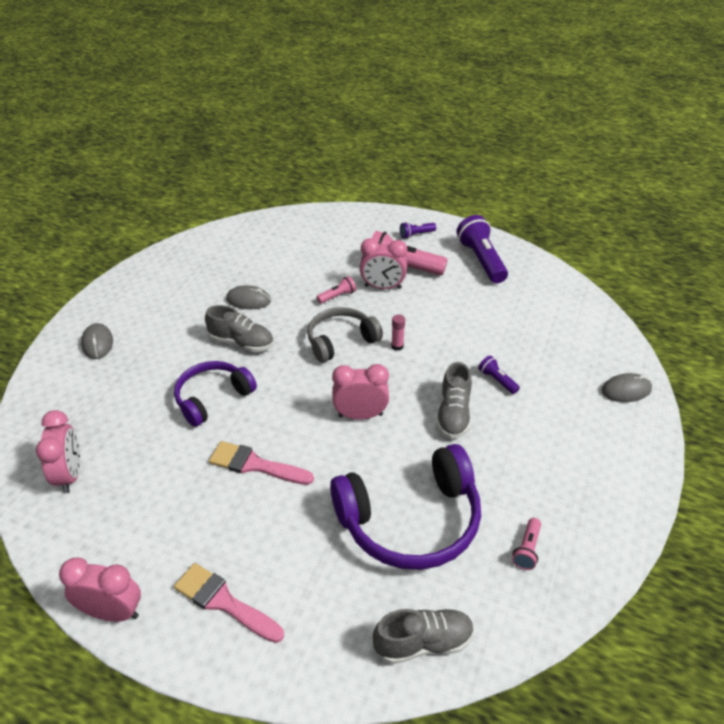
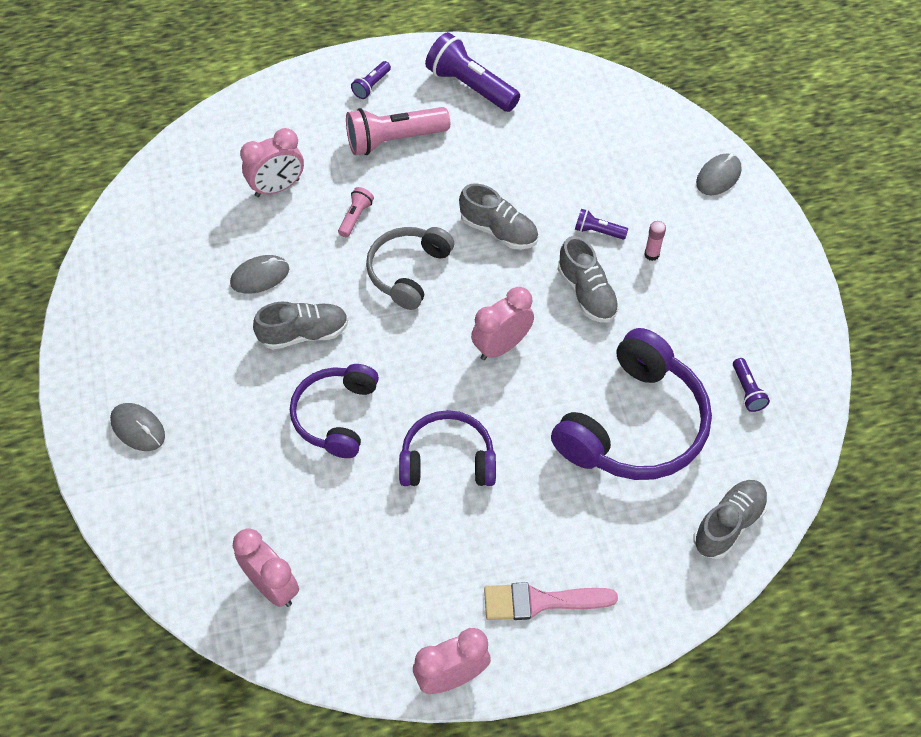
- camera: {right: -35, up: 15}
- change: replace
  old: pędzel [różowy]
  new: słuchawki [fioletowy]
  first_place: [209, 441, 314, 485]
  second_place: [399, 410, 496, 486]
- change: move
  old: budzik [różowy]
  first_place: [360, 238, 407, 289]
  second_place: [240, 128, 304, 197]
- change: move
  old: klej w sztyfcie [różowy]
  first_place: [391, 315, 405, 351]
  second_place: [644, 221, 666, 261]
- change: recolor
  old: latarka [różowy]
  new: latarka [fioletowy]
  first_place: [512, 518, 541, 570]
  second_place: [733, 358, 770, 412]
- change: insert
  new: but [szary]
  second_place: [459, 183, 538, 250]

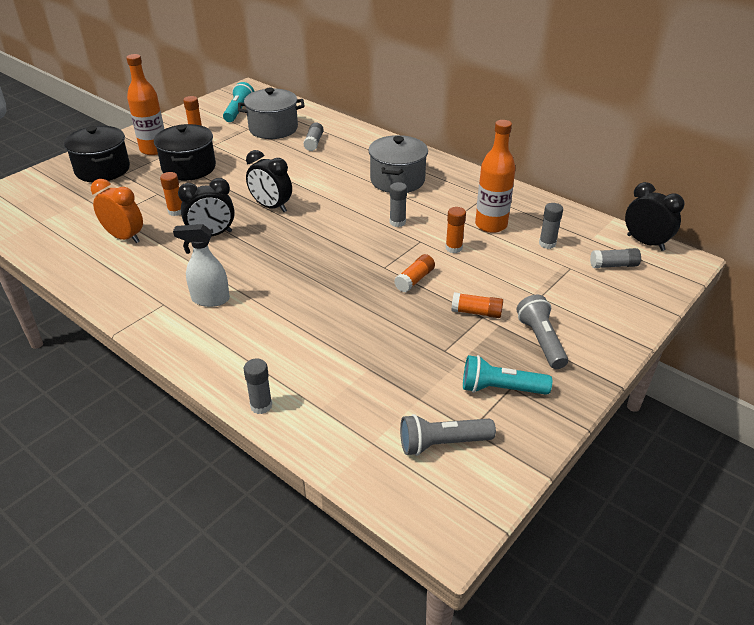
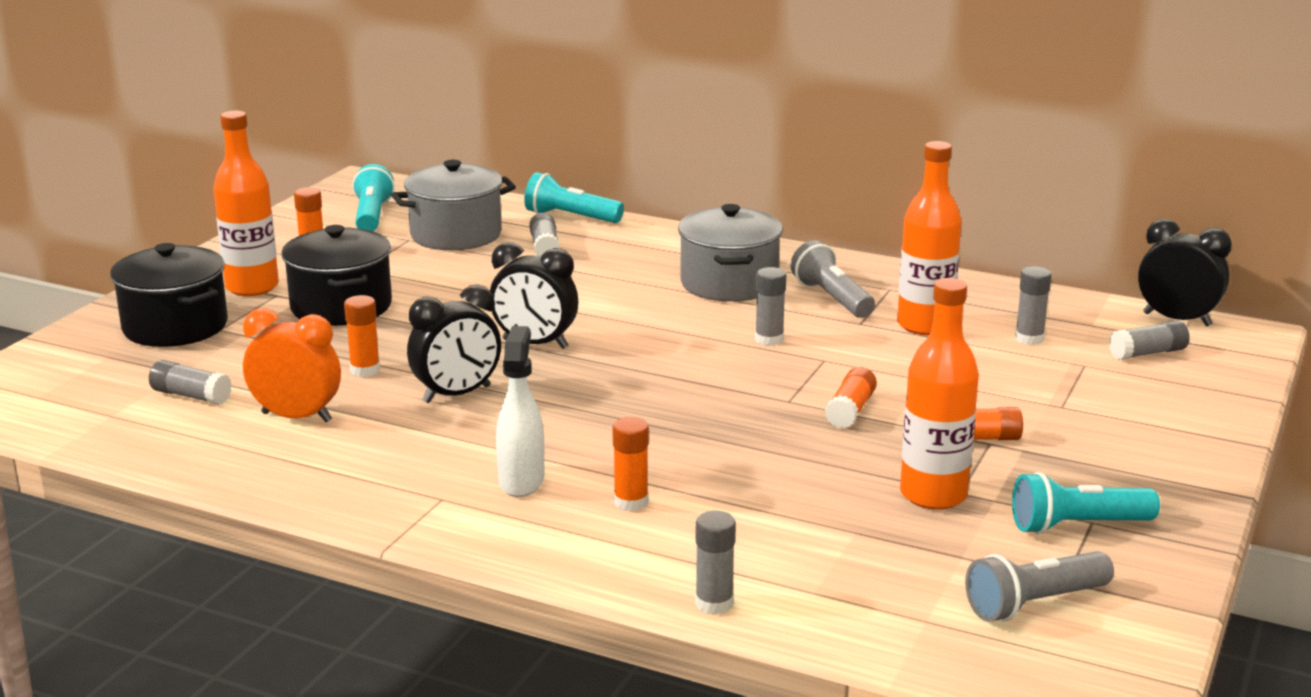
- camera: {right: -15, up: -15}
- change: rotate
  old: spryskiwacz [biały]
  first_place: [173, 224, 230, 307]
  second_place: [496, 326, 544, 497]
  degrees: 105
- change: move
  old: klej w sztyfcie [pomarańczowy]
  first_place: [445, 207, 466, 253]
  second_place: [613, 417, 649, 511]
- change: move
  old: latarka [szary]
  first_place: [517, 295, 568, 369]
  second_place: [791, 240, 875, 318]
- change: insert
  new: klej w sztyfcie [szary]
  second_place: [149, 360, 232, 405]
- change: insert
  new: latarka [turkusowy]
  second_place: [524, 172, 624, 223]
- change: insert
  new: butelka [pomarańczowy]
  second_place: [900, 278, 979, 510]

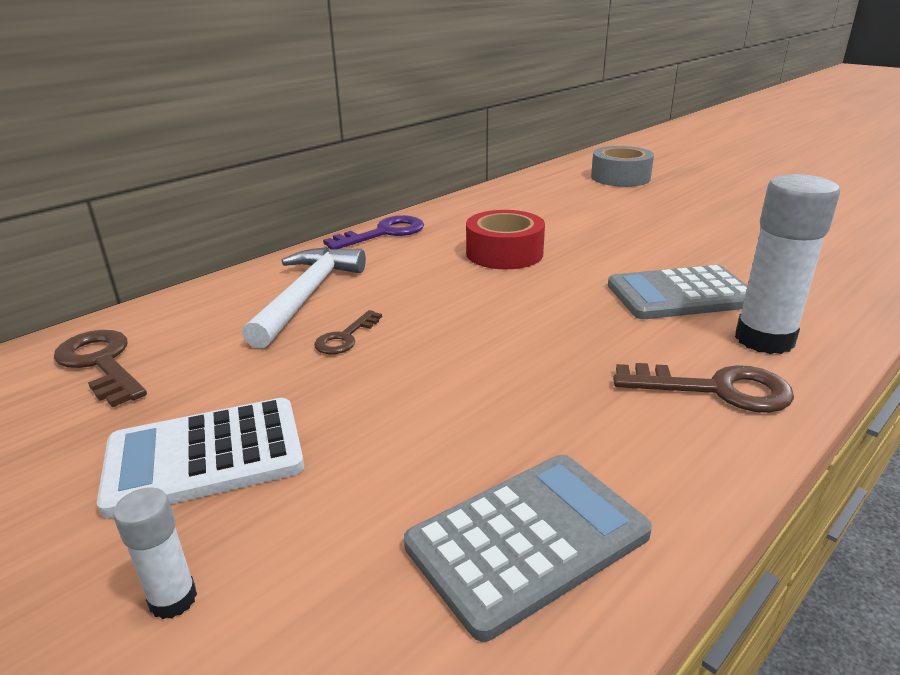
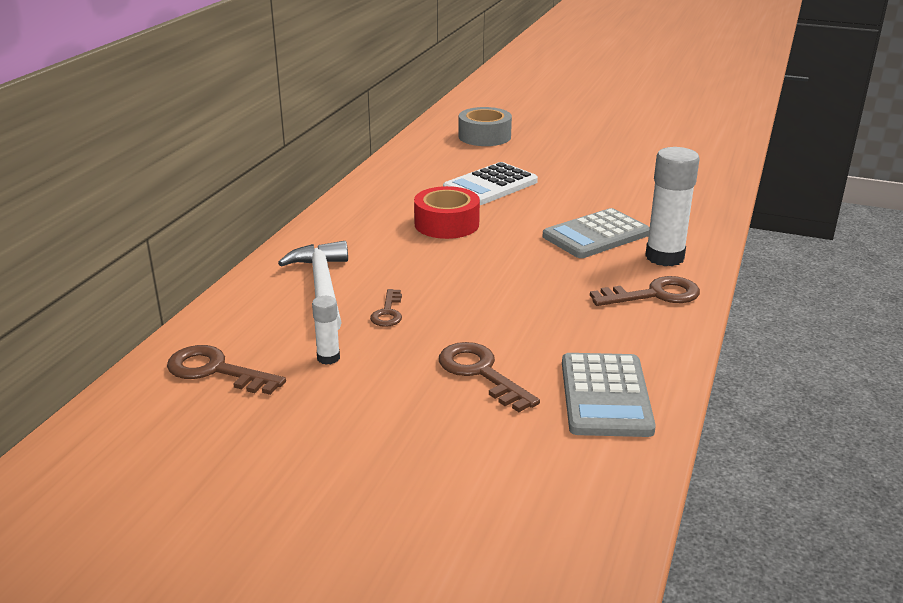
- camera: {right: -25, up: 0}
- change: move
  old: kalkulator [biały]
  first_place: [97, 398, 304, 518]
  second_place: [443, 162, 538, 205]
- change: move
  old: klej w sztyfcie [biały]
  first_place: [113, 487, 197, 619]
  second_place: [312, 296, 340, 365]
- change: delete
  old: klucz [fioletowy]
  first_place: [323, 215, 424, 250]
- change: rotate
  old: kalkulator [szary]
  first_place: [404, 454, 652, 642]
  second_place: [562, 353, 656, 437]
  degrees: 150
- change: insert
  new: klucz [brązowy]
  second_place: [439, 342, 540, 412]

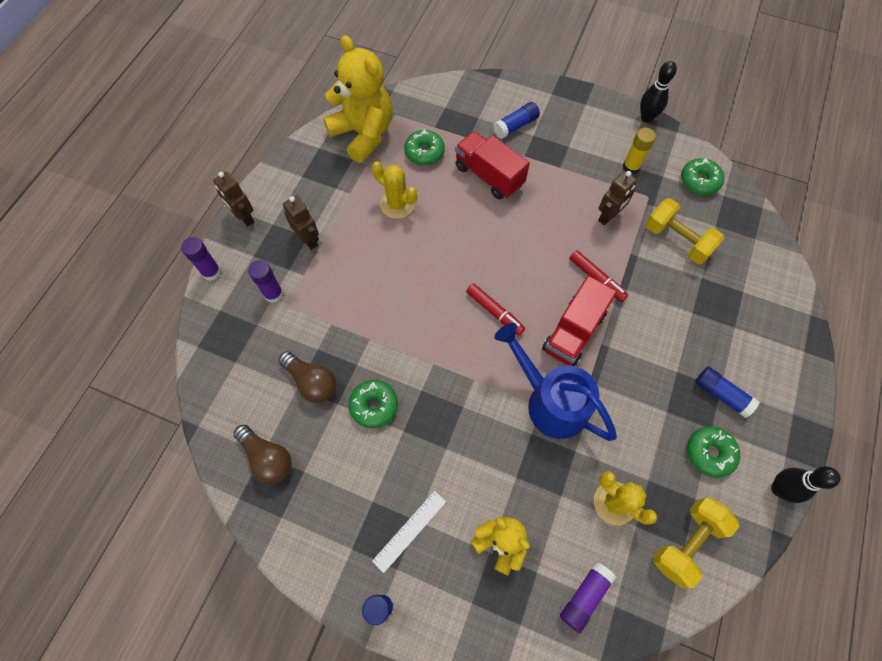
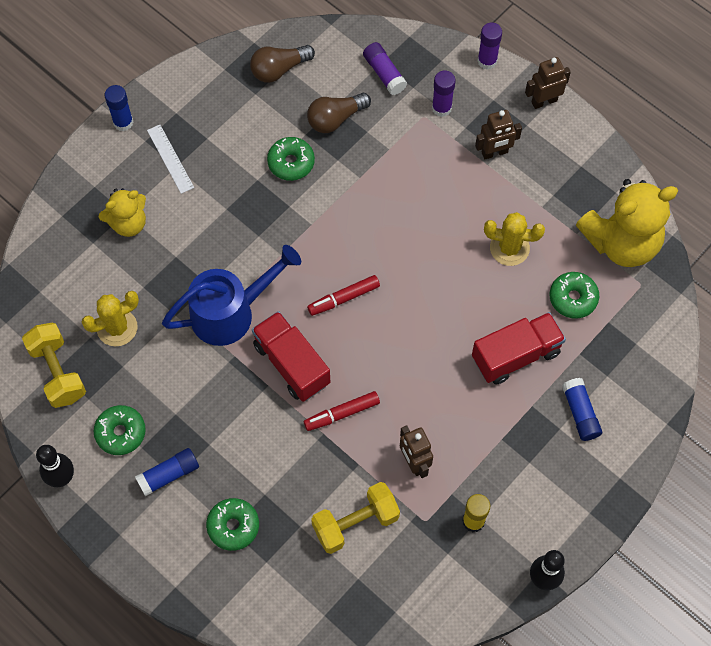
- camera: {right: 110, up: 0}
- change: rotate
  old: kaktus [żółty]
  first_place: [372, 161, 417, 219]
  second_place: [484, 212, 545, 266]
  degrees: 45
- change: move
  old: klej w sztyfcie [fioletowy]
  first_place: [560, 562, 616, 633]
  second_place: [363, 42, 407, 95]
- change: move
  old: donut [zielony]
  first_place: [681, 158, 724, 195]
  second_place: [206, 498, 259, 551]

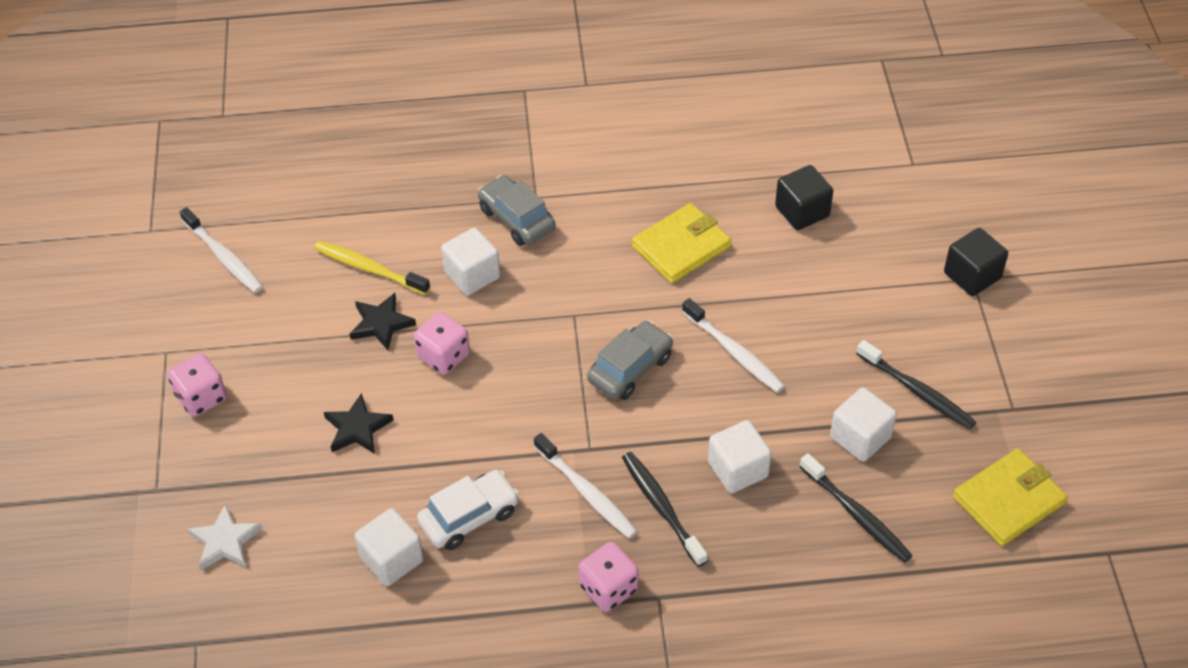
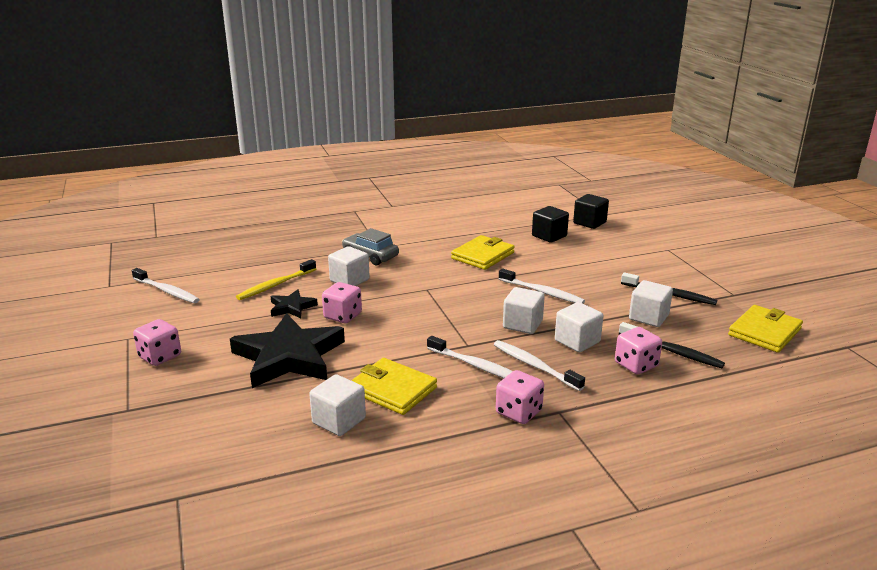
- camera: {right: -15, up: -25}
- change: delete
  old: gwiazda [biały]
  first_place: [188, 503, 262, 570]
- change: rotate
  old: szczoteczka do zębów [żółty]
  first_place: [314, 241, 430, 295]
  second_place: [236, 259, 316, 300]
  degrees: -60
- change: resize
  old: gwiazda [czarny]
  first_place: [324, 393, 394, 454]
  second_place: [230, 313, 345, 388]
  factor: 2.12
- change: replace
  old: samochód [biały]
  new: portfel [żółty]
  first_place: [417, 470, 519, 550]
  second_place: [351, 358, 437, 415]
- change: delete
  old: samochód [szary]
  first_place: [587, 321, 673, 400]
- change: recolor
  old: szczoteczka do zębów [czarny]
  new: szczoteczka do zębów [biały]
  first_place: [622, 452, 707, 567]
  second_place: [494, 340, 585, 391]
- change: move
  old: sześcian [czarny]
  first_place: [944, 228, 1008, 296]
  second_place: [573, 194, 609, 229]
- change: insert
  new: sześcian [biały]
  second_place: [503, 287, 545, 334]
- change: insert
  new: kostka do gry [różowy]
  second_place: [615, 327, 662, 374]

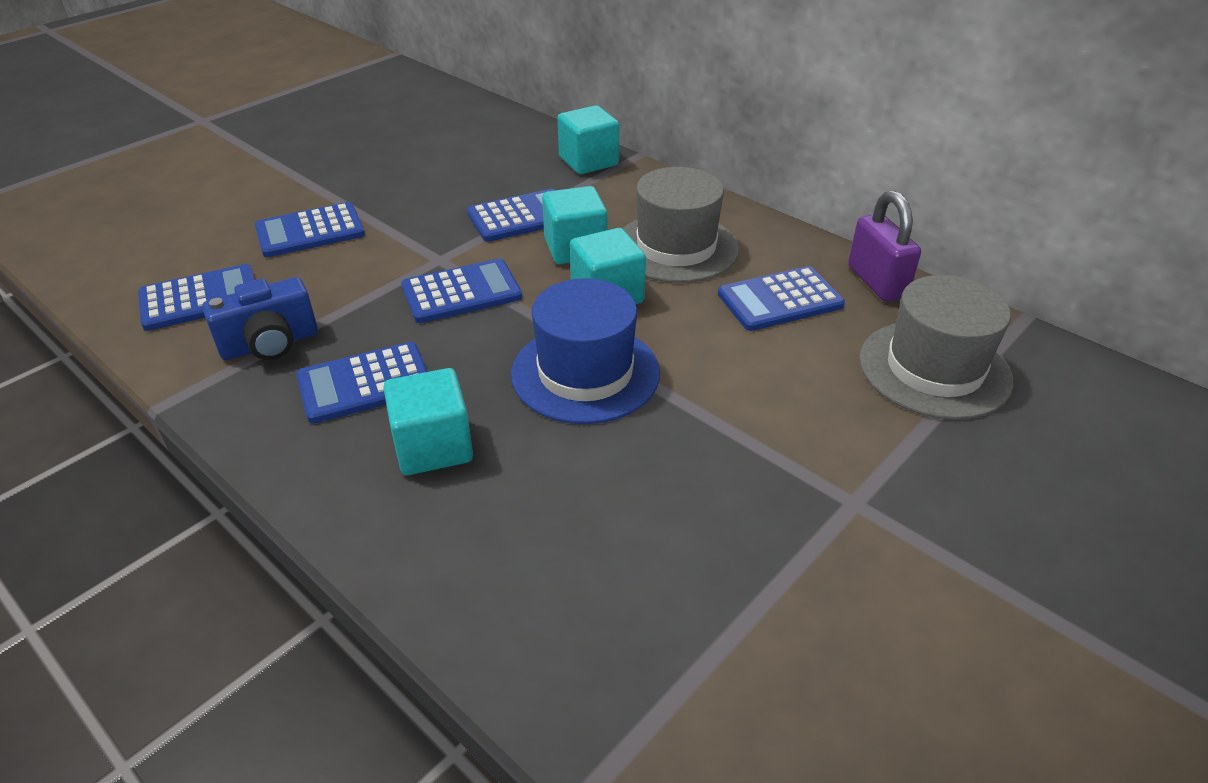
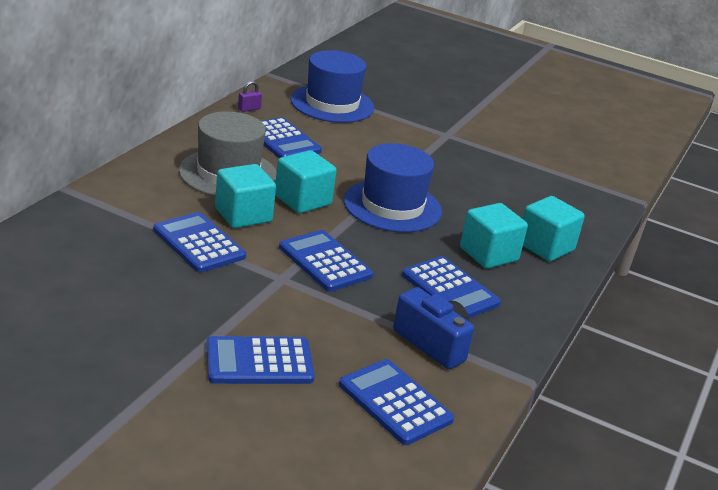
- camera: {right: -110, up: -10}
- change: rotate
  old: kalkulator [niebieski]
  first_place: [255, 202, 365, 257]
  second_place: [206, 336, 315, 384]
  degrees: 120
- change: move
  old: sześcian [turkusowy]
  first_place: [558, 105, 620, 174]
  second_place: [523, 196, 585, 261]
- change: resize
  old: kłódka [fioletowy]
  first_place: [848, 190, 921, 302]
  second_place: [238, 81, 262, 112]
  factor: 0.47
- change: recolor
  old: kapelusz [szary]
  new: kapelusz [niebieski]
  first_place: [859, 275, 1014, 420]
  second_place: [290, 50, 374, 123]

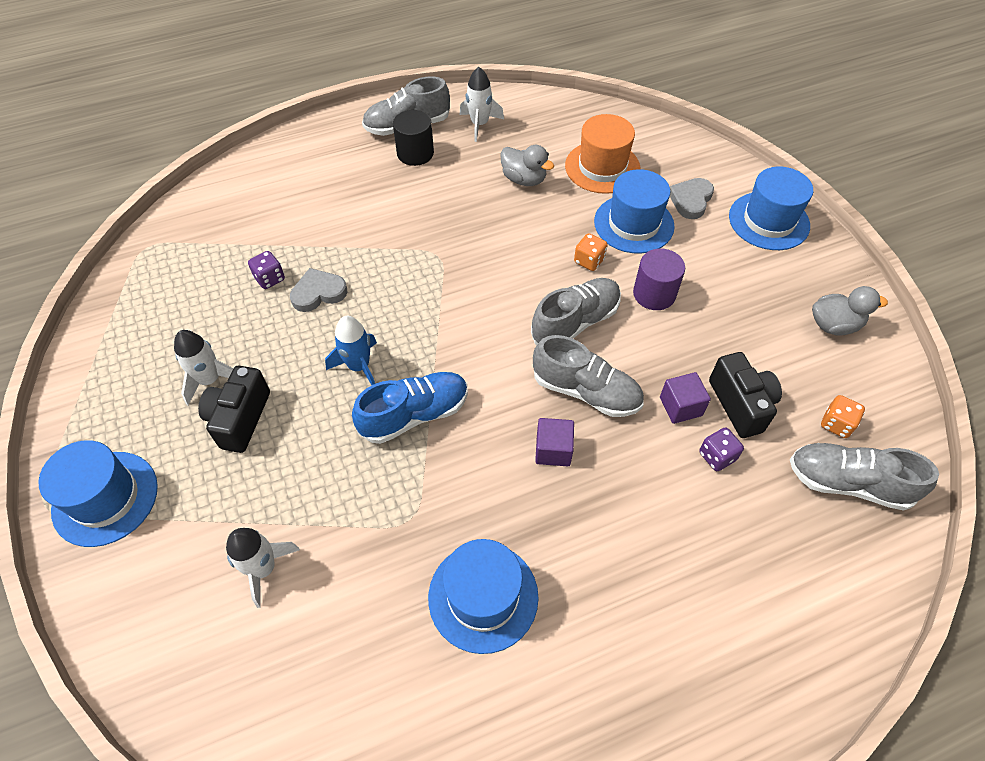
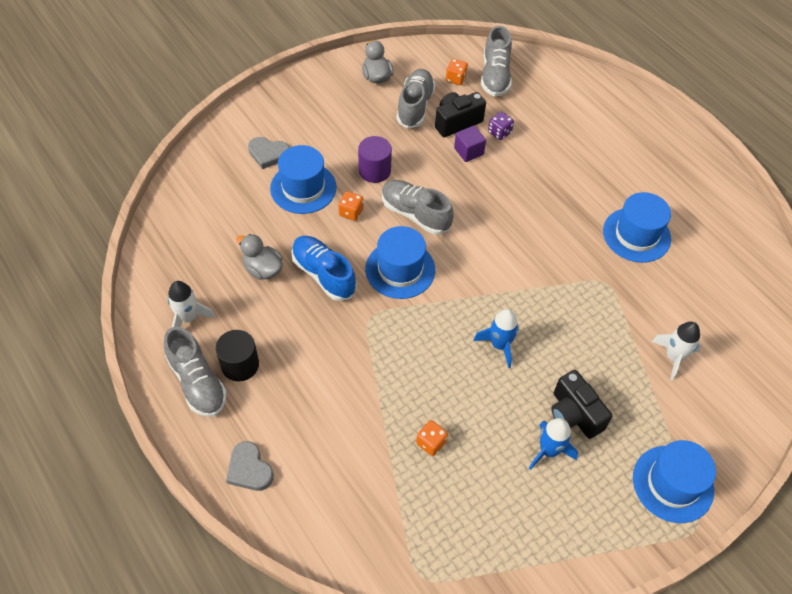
- camera: {right: -105, up: 0}
- change: recolor
  old: rakieta [biały]
  new: rakieta [niebieski]
  first_place: [174, 330, 233, 405]
  second_place: [529, 418, 578, 470]
- change: rotate
  old: aparat fotograficzny [czarny]
  first_place: [198, 366, 270, 453]
  second_place: [551, 370, 612, 439]
  degrees: 60
- change: recolor
  old: kostka do gry [fioletowy]
  new: kostka do gry [pomarańczowy]
  first_place: [248, 251, 285, 289]
  second_place: [416, 420, 448, 456]
- change: move
  old: serce [szary]
  first_place: [290, 268, 348, 312]
  second_place: [226, 441, 274, 491]
- change: move
  old: but [niebieski]
  first_place: [352, 372, 468, 444]
  second_place: [291, 236, 357, 301]
- change: rotate
  old: kaczka [szary]
  first_place: [500, 145, 554, 186]
  second_place: [236, 234, 283, 280]
  degrees: -75
- change: move
  old: but [szary]
  first_place: [533, 335, 644, 417]
  second_place: [396, 69, 436, 129]
- change: delete
  old: sześcian [fioletowy]
  first_place: [535, 418, 574, 466]
- change: delete
  old: kapelusz [pomarańczowy]
  first_place: [565, 114, 640, 194]
- change: move
  old: kapelusz [niebieski]
  first_place: [729, 167, 813, 250]
  second_place: [365, 226, 435, 299]

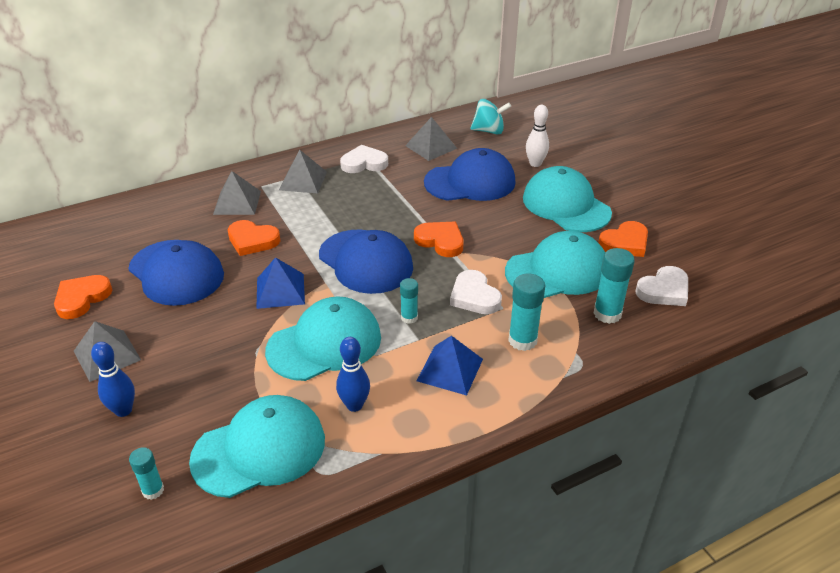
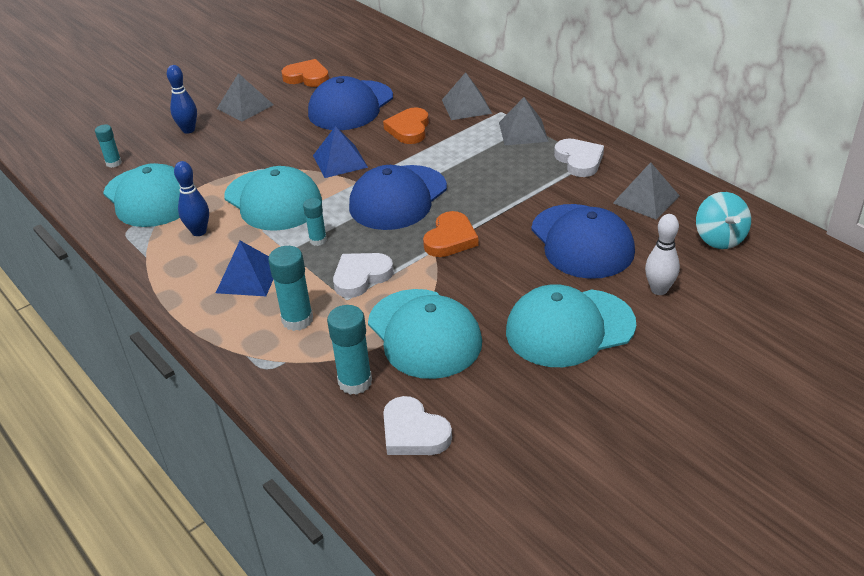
- camera: {right: 80, up: 0}
- change: rotate
  old: czapka [turkusowy]
  first_place: [523, 166, 612, 232]
  second_place: [506, 284, 636, 367]
  degrees: -150
- change: delete
  old: serce [pomarańczowy]
  first_place: [598, 221, 648, 257]

